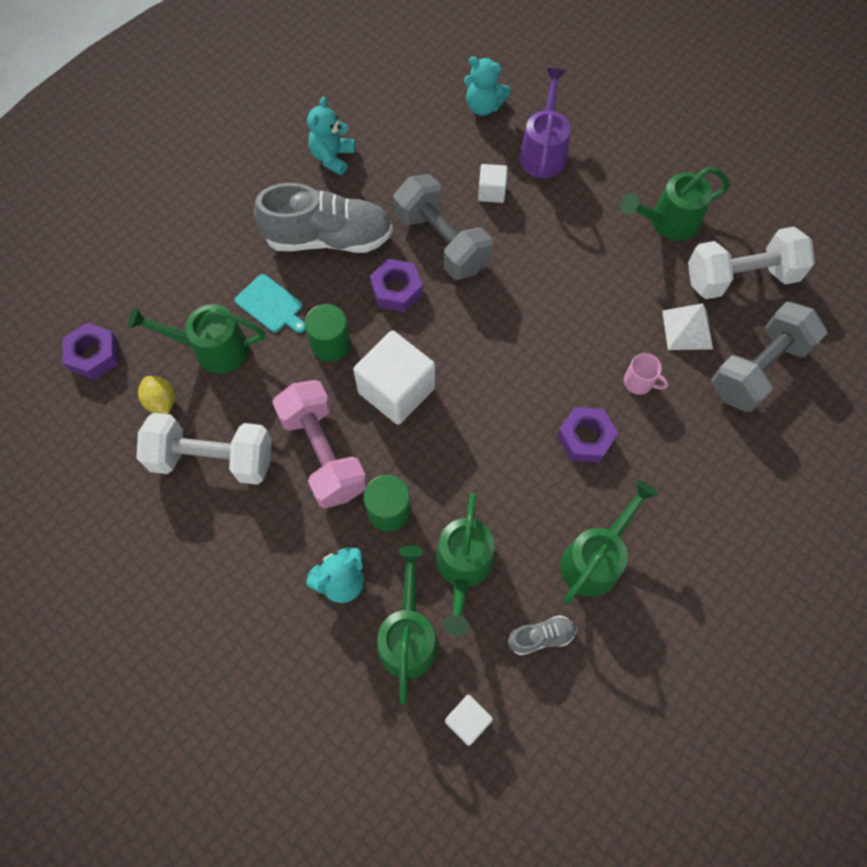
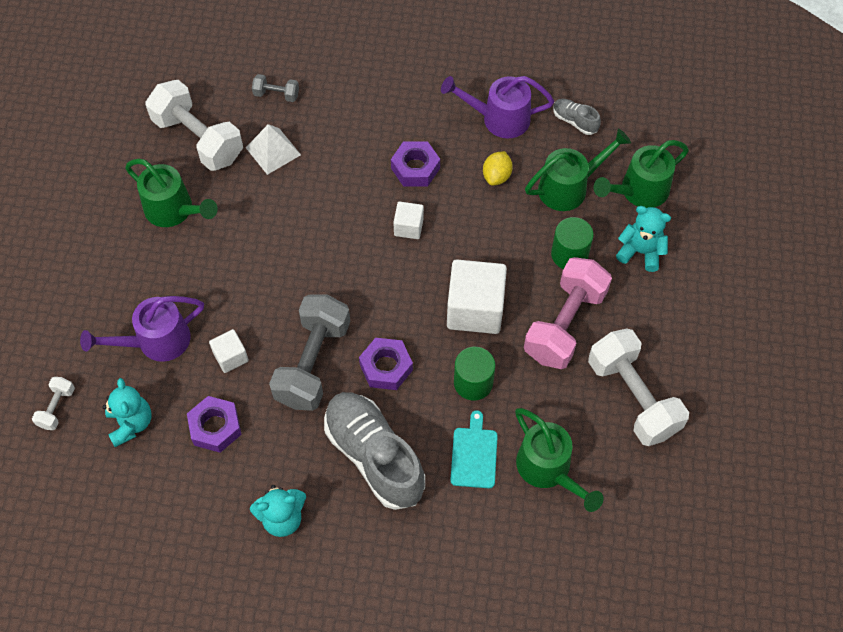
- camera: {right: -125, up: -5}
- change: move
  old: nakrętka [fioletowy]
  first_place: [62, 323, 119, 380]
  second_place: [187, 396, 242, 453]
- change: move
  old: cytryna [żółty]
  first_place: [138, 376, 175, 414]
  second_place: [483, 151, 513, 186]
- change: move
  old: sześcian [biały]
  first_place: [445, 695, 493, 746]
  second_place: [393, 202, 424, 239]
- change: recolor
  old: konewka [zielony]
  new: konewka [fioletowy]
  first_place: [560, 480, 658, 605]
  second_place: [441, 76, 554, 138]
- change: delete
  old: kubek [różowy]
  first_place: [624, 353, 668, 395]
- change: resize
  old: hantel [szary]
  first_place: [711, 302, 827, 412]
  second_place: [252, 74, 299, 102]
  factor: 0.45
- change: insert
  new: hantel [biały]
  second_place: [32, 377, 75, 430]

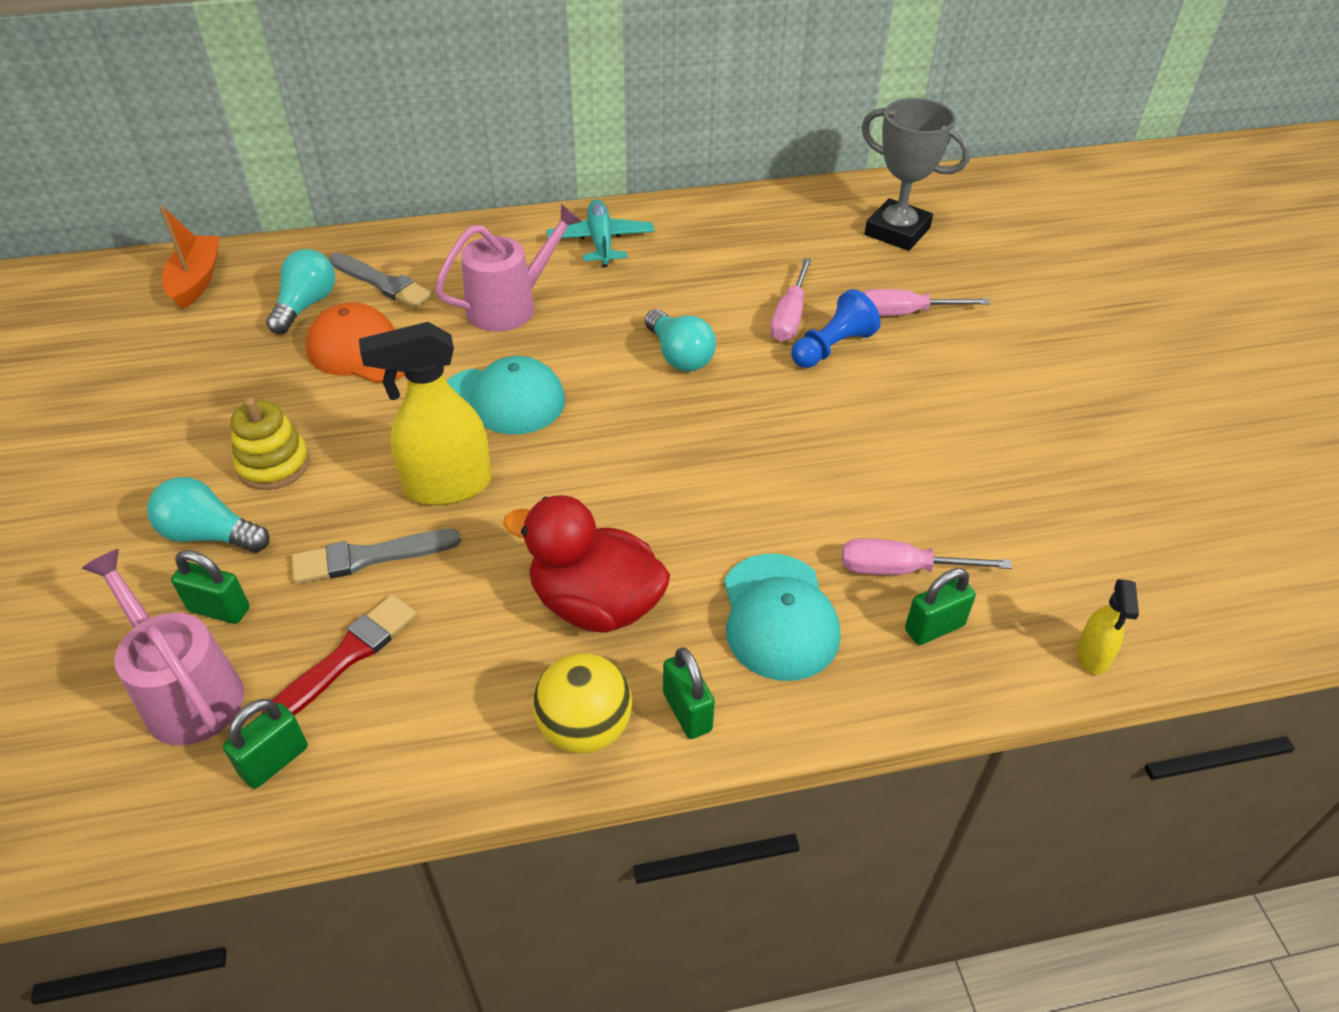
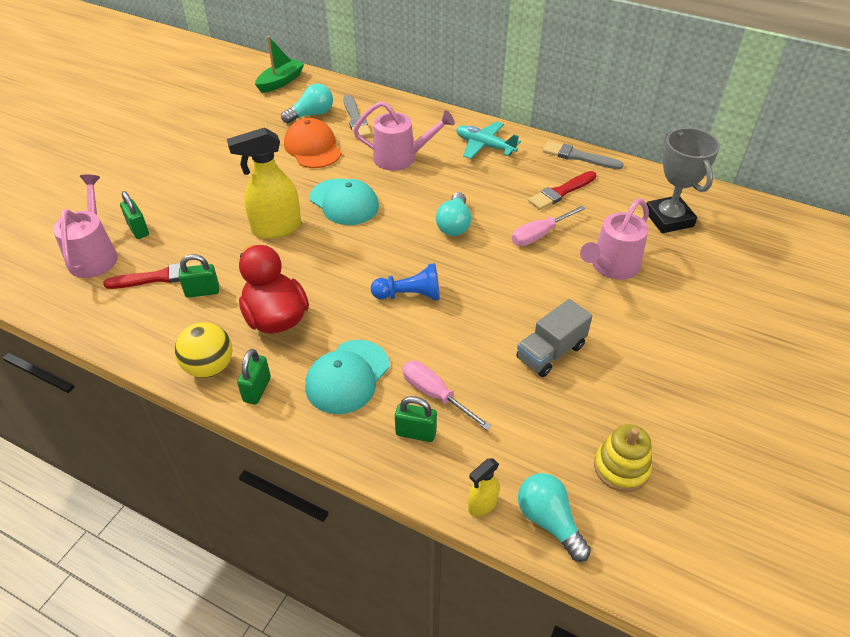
- camera: {right: 40, up: 0}
- change: move
  old: żarówka [turkusowy]
  first_place: [147, 477, 270, 553]
  second_place: [518, 473, 591, 562]
- change: recolor
  old: łódka [pomarańczowy]
  new: łódka [zielony]
  first_place: [159, 206, 219, 309]
  second_place: [255, 36, 304, 93]
- change: move
  old: kłódka [zielony]
  first_place: [223, 699, 308, 789]
  second_place: [179, 254, 219, 297]
- change: move
  old: zabawka nakładanka [żółty]
  first_place: [230, 398, 310, 490]
  second_place: [594, 424, 652, 492]
- change: move
  old: pędzel [szary]
  first_place: [292, 529, 461, 584]
  second_place: [543, 141, 624, 170]
- change: rotate
  old: spryskiwacz [żółty]
  first_place: [359, 322, 491, 505]
  second_place: [227, 127, 301, 239]
  degrees: -45
- change: rotate
  old: samolot [turkusowy]
  first_place: [547, 199, 654, 267]
  second_place: [456, 121, 521, 159]
  degrees: -90
- change: move
  old: pionek [niebieski]
  first_place: [791, 289, 881, 368]
  second_place: [371, 263, 440, 301]
- change: replace
  old: śrubokręt [różowy]
  new: konewka [różowy]
  first_place: [862, 289, 991, 316]
  second_place: [580, 199, 649, 280]
- change: insert
  new: ciężarówka [szary]
  second_place: [516, 299, 592, 377]
- change: insert
  new: pędzel [czerwony]
  second_place: [528, 171, 597, 210]

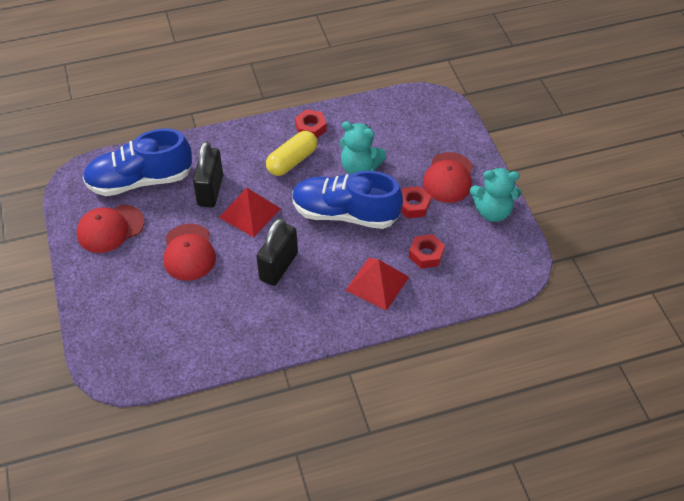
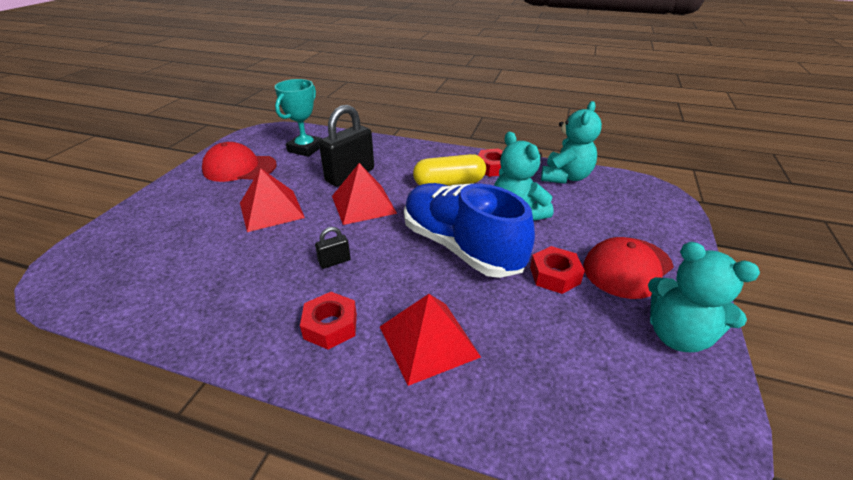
- camera: {right: 35, up: -15}
- change: replace
  old: but [niebieski]
  new: puchar [turkusowy]
  first_place: [83, 128, 192, 196]
  second_place: [275, 79, 322, 157]
- change: replace
  old: czapka [czerwony]
  new: piramida [czerwony]
  first_place: [163, 224, 216, 281]
  second_place: [240, 168, 305, 232]
- change: resize
  old: kłódka [czarny]
  first_place: [256, 218, 298, 286]
  second_place: [315, 227, 351, 269]
  factor: 0.46
- change: move
  old: nakrętka [czerwony]
  first_place: [409, 234, 445, 269]
  second_place: [300, 292, 357, 349]
- change: insert
  new: miś [turkusowy]
  second_place: [541, 101, 602, 184]

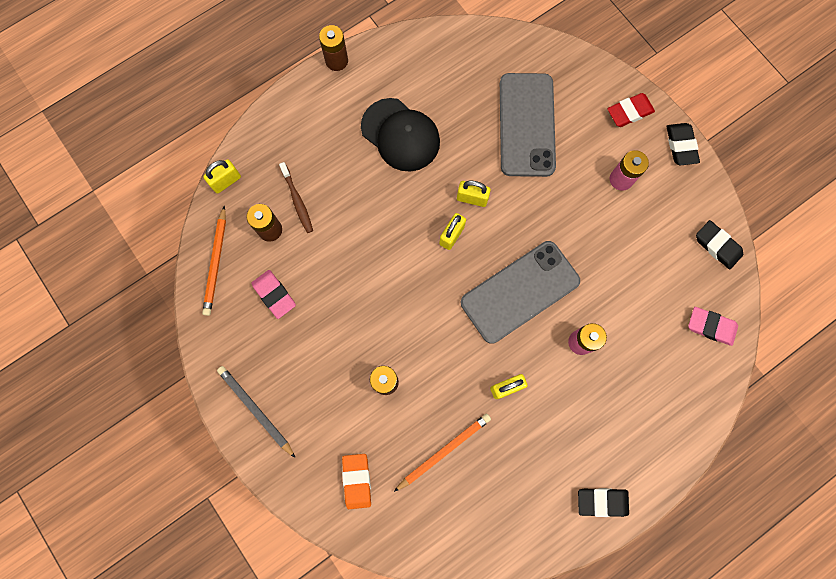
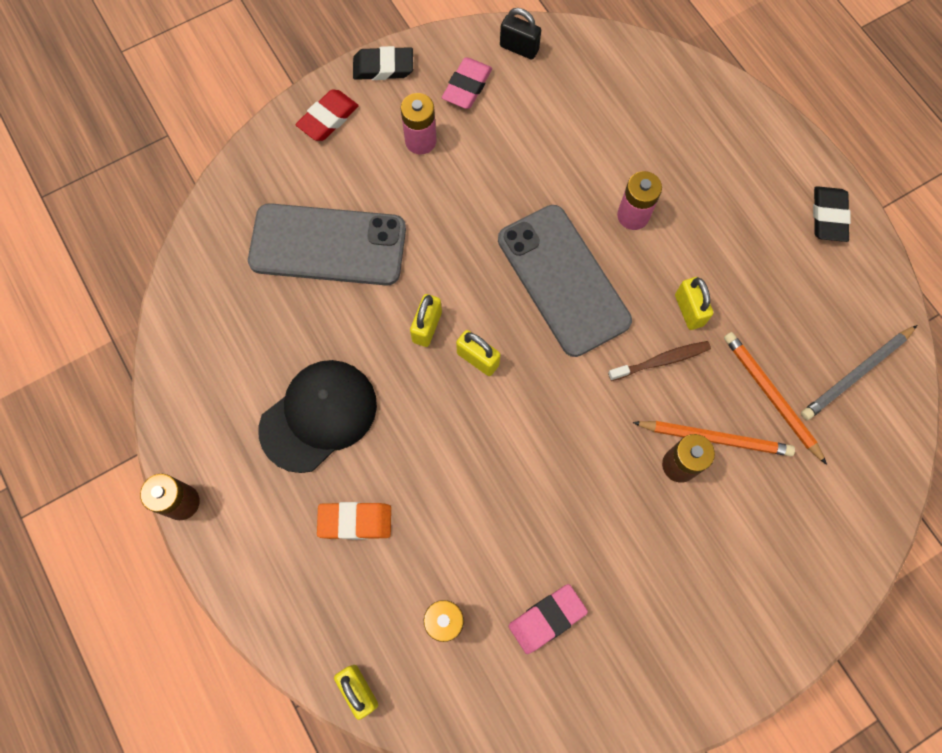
- camera: {right: -85, up: -5}
- change: move
  old: ołówek [pomarańczowy]
  first_place: [202, 205, 226, 316]
  second_place: [633, 421, 795, 456]
- change: move
  old: ołówek [szary]
  first_place: [217, 366, 295, 458]
  second_place: [801, 325, 917, 420]
- change: move
  old: szczoteczka do zębów [brązowy]
  first_place: [279, 162, 313, 233]
  second_place: [608, 341, 711, 381]
- change: move
  old: gumka do mazania [pomarańczowy]
  first_place: [342, 454, 371, 509]
  second_place: [317, 502, 391, 540]
- change: rotate
  old: gumka do mazania [czerwony]
  first_place: [607, 93, 655, 127]
  second_place: [296, 90, 359, 141]
  degrees: 60
- change: move
  old: gumka do mazania [różowy]
  first_place: [688, 307, 738, 346]
  second_place: [442, 58, 492, 109]
- change: replace
  old: gumka do mazania [czarny]
  new: kłódka [czarny]
  first_place: [696, 220, 743, 270]
  second_place: [500, 8, 541, 59]

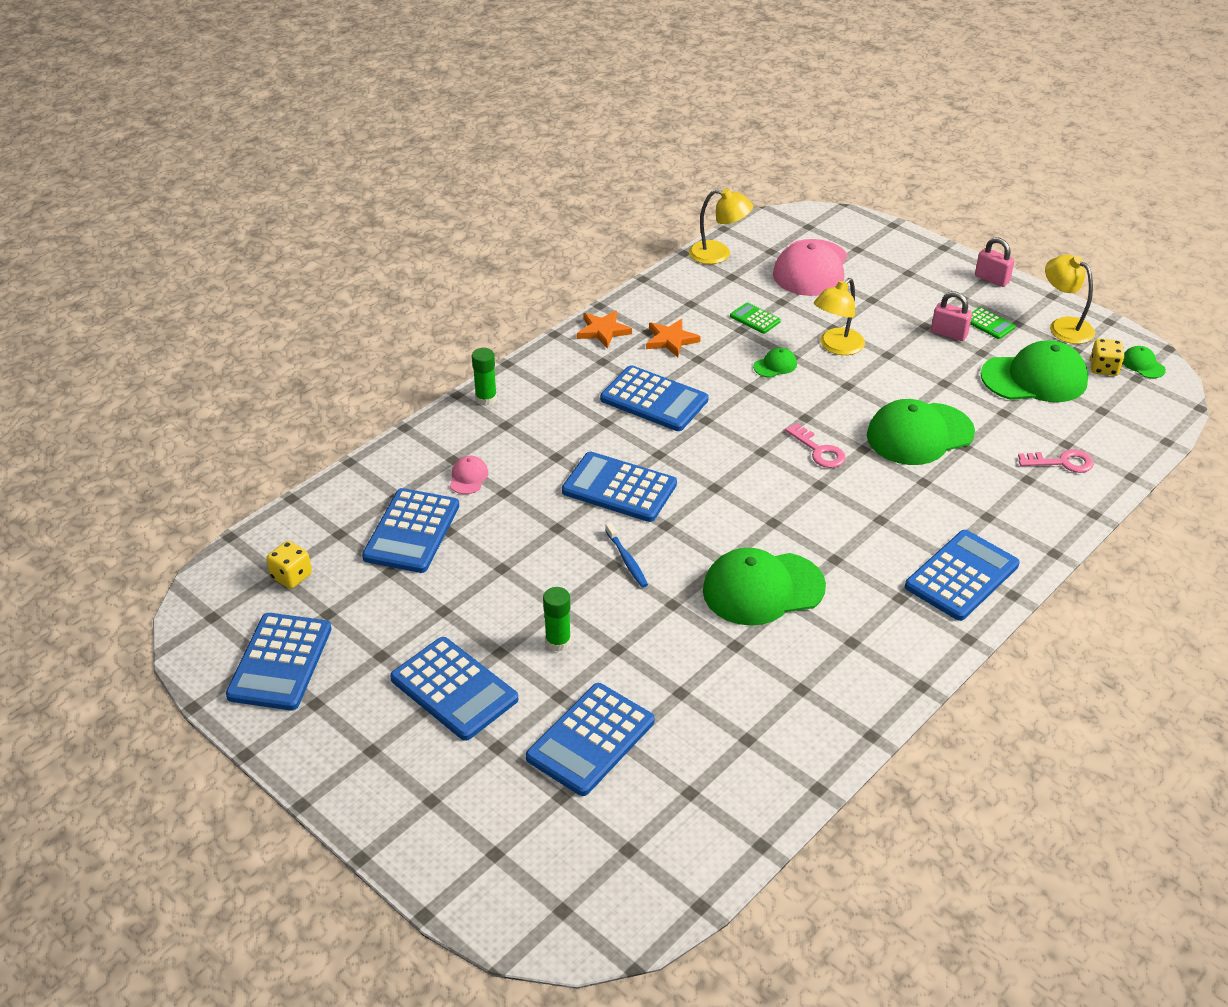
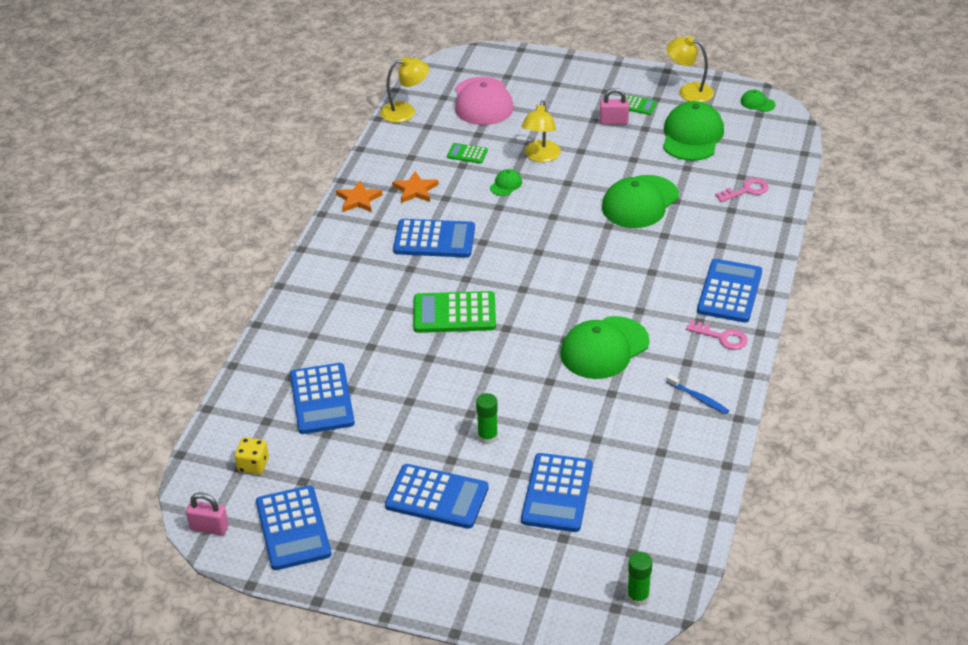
- camera: {right: -25, up: 0}
- change: delete
  old: czapka [różowy]
  first_place: [450, 456, 488, 494]
- change: move
  old: klej w sztyfcie [zielony]
  first_place: [472, 348, 497, 406]
  second_place: [627, 552, 653, 606]
- change: recolor
  old: kalkulator [niebieski]
  new: kalkulator [zielony]
  first_place: [562, 452, 677, 522]
  second_place: [413, 291, 496, 333]
- change: move
  old: szczoteczka do zębów [niebieski]
  first_place: [605, 523, 648, 588]
  second_place: [666, 374, 729, 414]
- change: move
  old: klucz [różowy]
  first_place: [785, 423, 846, 468]
  second_place: [686, 320, 748, 350]
- change: move
  old: kłódka [różowy]
  first_place: [975, 237, 1015, 287]
  second_place: [186, 493, 228, 536]
- change: rotate
  old: czapka [zielony]
  first_place: [981, 340, 1088, 402]
  second_place: [663, 101, 724, 161]
  degrees: -45
- change: delete
  old: kostka do gry [żółty]
  first_place: [1090, 338, 1125, 376]

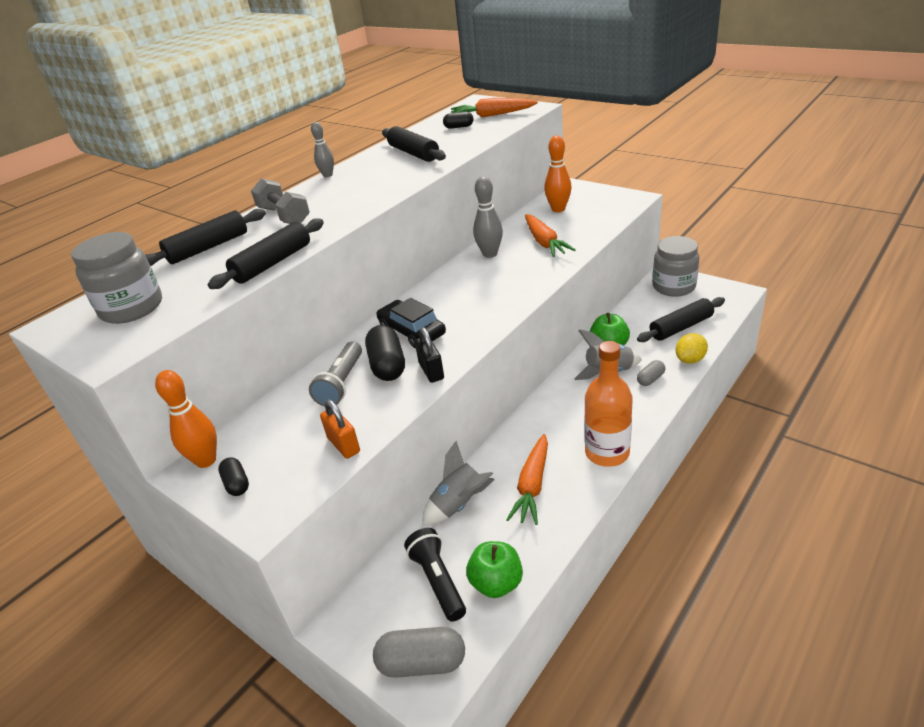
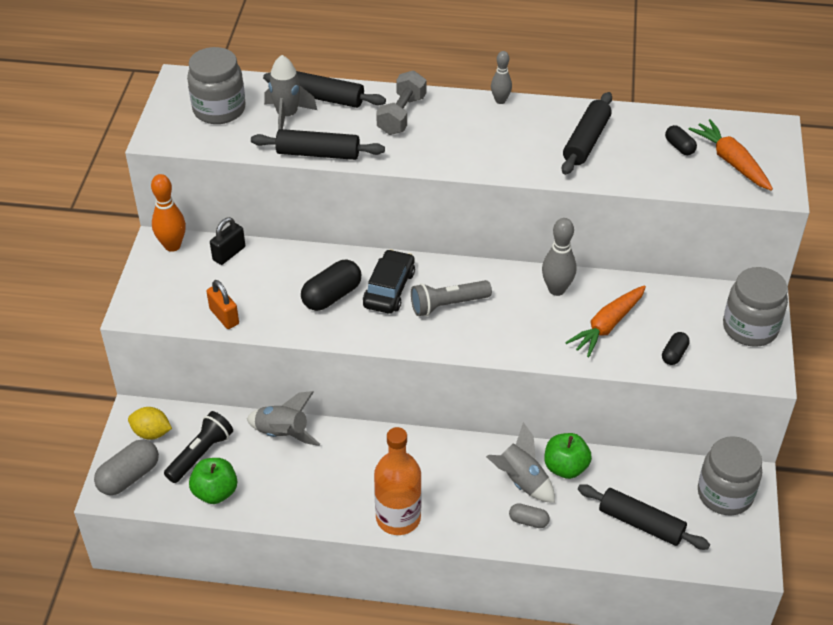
- camera: {right: 55, up: 10}
- change: move
  old: kapsułka [czarny]
  first_place: [218, 457, 249, 496]
  second_place: [662, 332, 689, 365]
- change: move
  old: latarka [szary]
  first_place: [309, 341, 362, 406]
  second_place: [411, 280, 492, 316]
- change: rotate
  old: kłódka [pomarańczowy]
  first_place: [320, 400, 360, 459]
  second_place: [206, 280, 239, 329]
  degrees: -60
- change: rotate
  old: kapsułka [szary]
  first_place: [373, 627, 465, 678]
  second_place: [94, 439, 159, 495]
  degrees: 75
- change: move
  old: kłódka [czarny]
  first_place: [415, 327, 444, 383]
  second_place: [210, 217, 245, 265]
- change: delete
  old: marchewka [pomarańczowy]
  first_place: [506, 434, 548, 525]
- change: delete
  old: kręgiel [pomarańczowy]
  first_place: [544, 136, 572, 212]
- change: move
  old: cytryna [żółty]
  first_place: [675, 333, 708, 364]
  second_place: [128, 407, 172, 440]
- change: insert
  new: rakieta [szary]
  second_place: [264, 55, 317, 130]
- change: insert
  new: słoik [szary]
  second_place: [723, 267, 788, 347]

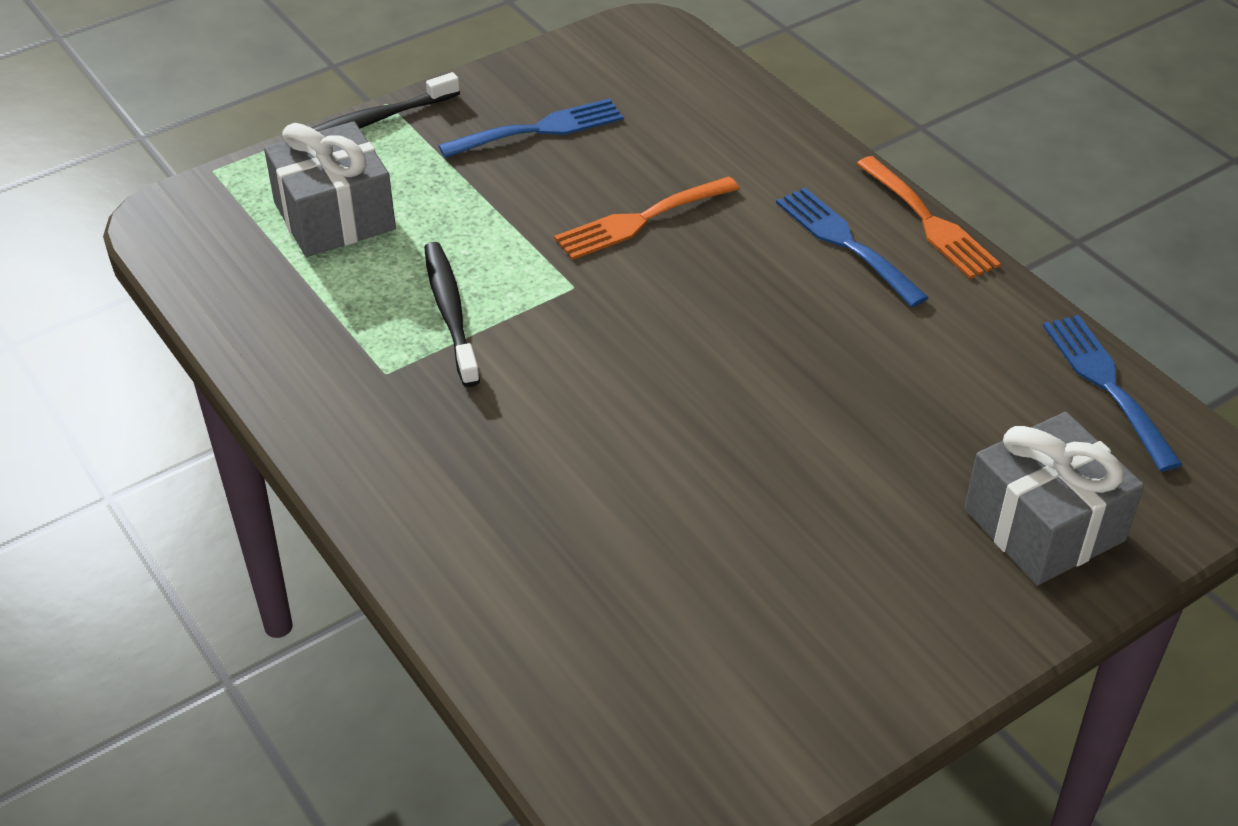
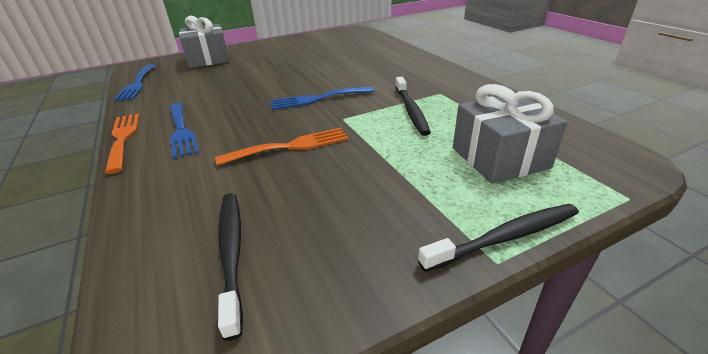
- camera: {right: -170, up: -10}
- change: move
  old: widelec [niebieski]
  first_place: [438, 98, 623, 158]
  second_place: [270, 86, 374, 110]
- change: insert
  new: szczoteczka do zębów [czarny]
  second_place: [218, 193, 243, 341]

